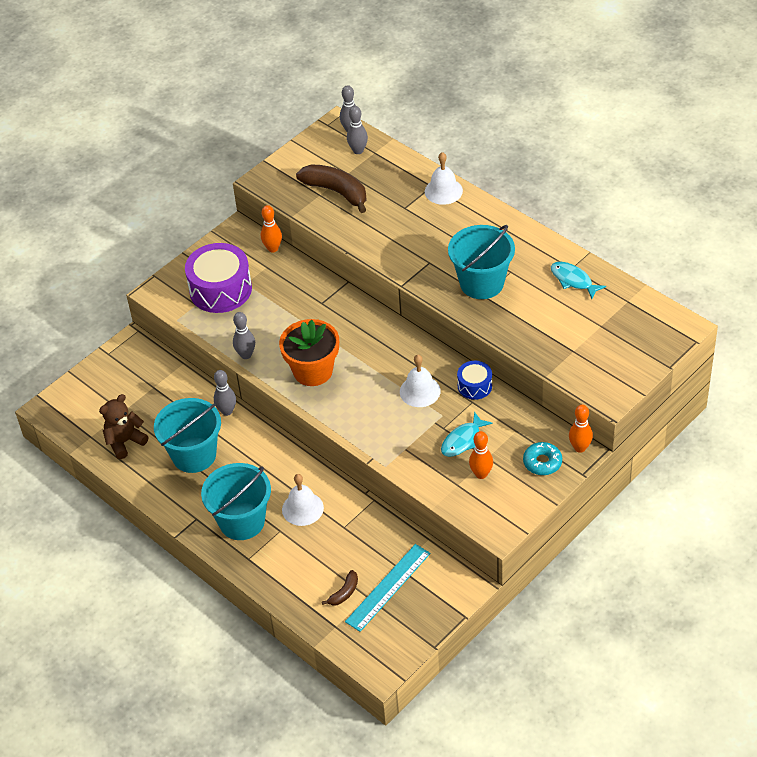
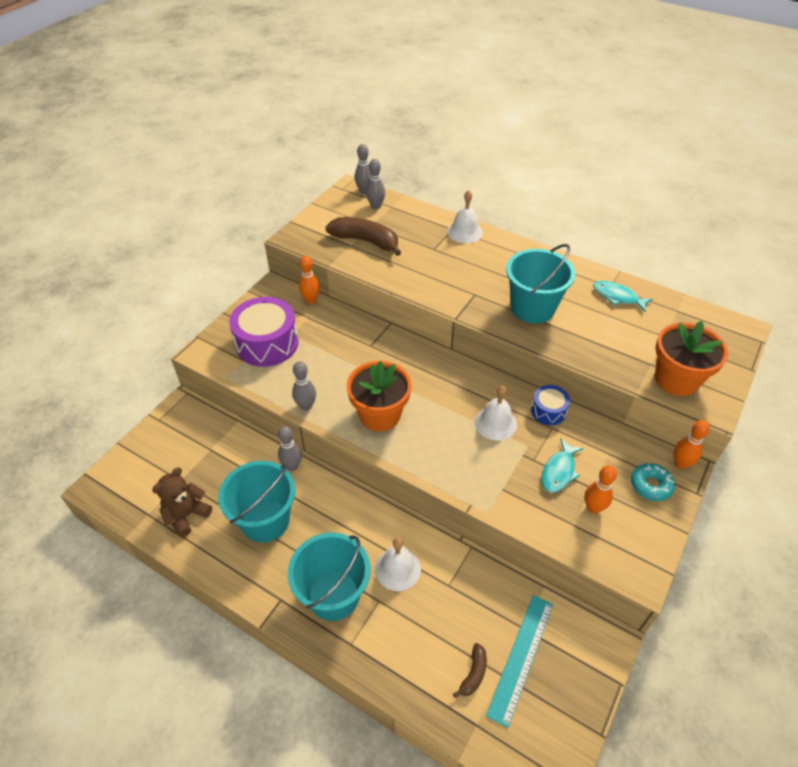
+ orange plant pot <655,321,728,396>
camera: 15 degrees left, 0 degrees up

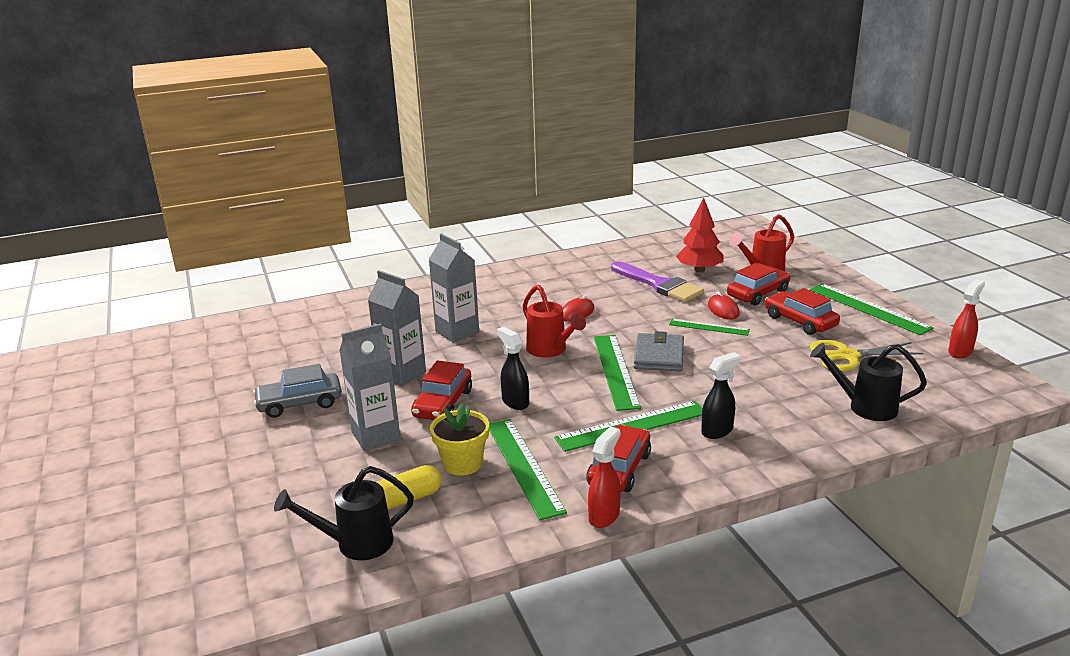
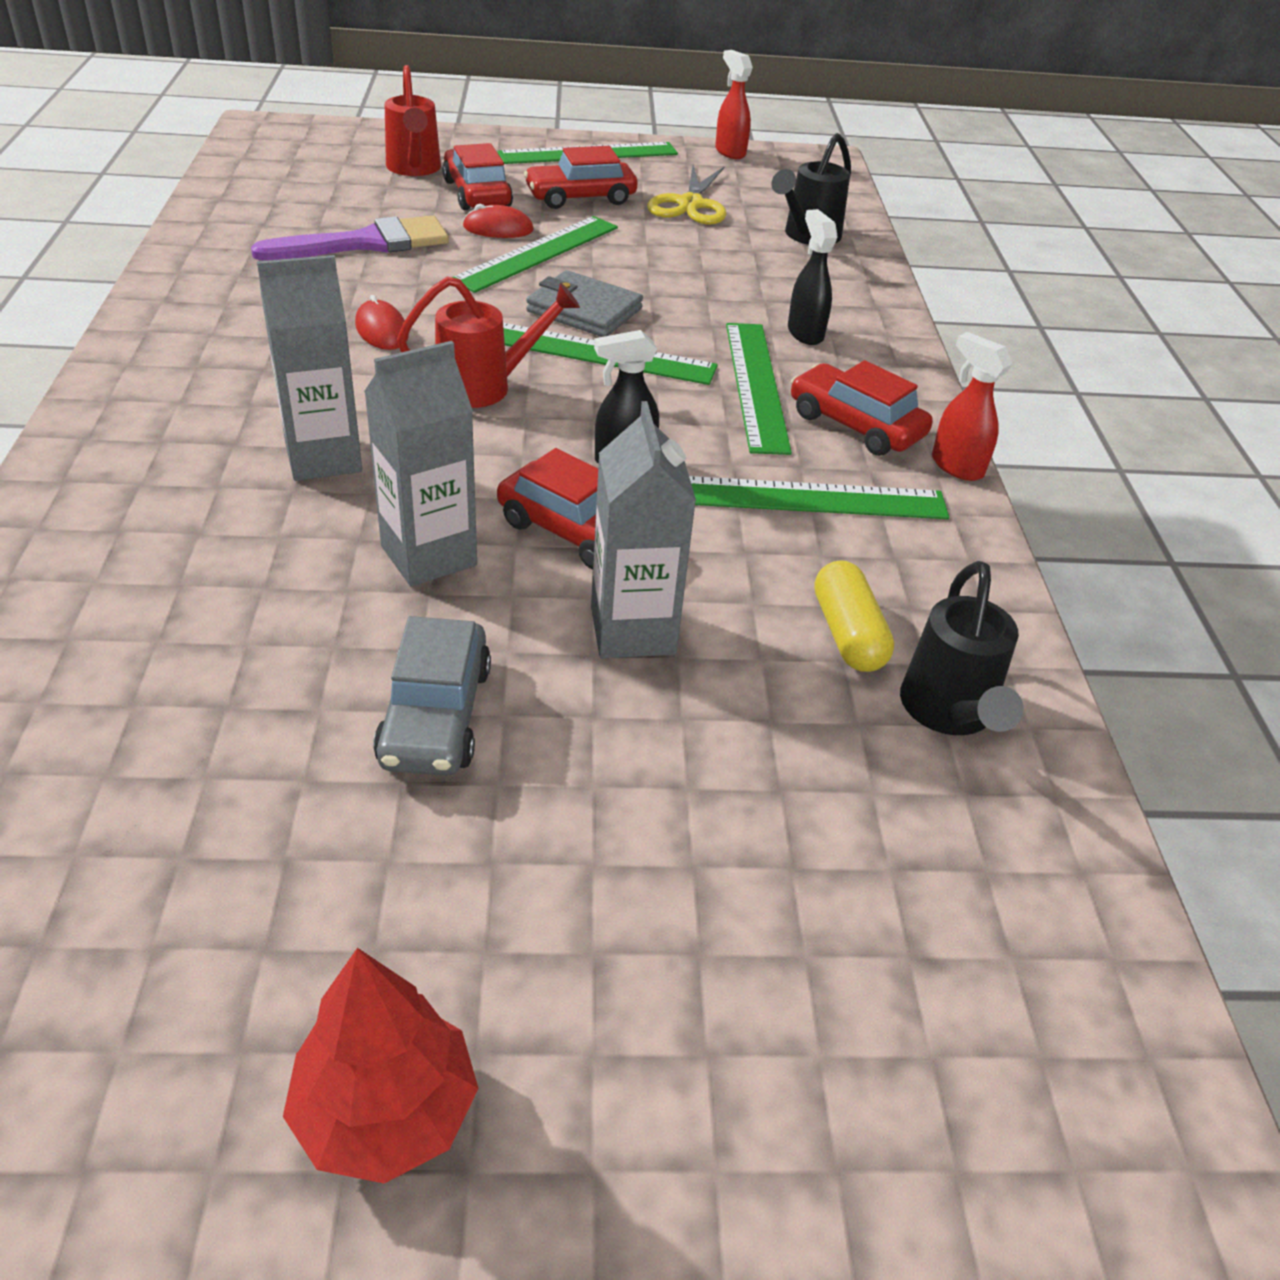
- yellow plant pot <430,403,489,476>
~ red fir tree <676,198,724,272> to <283,948,478,1184>
~ green measuring stick <669,319,750,336> = <452,216,618,293> x1.69
camera: 75 degrees left, 15 degrees up

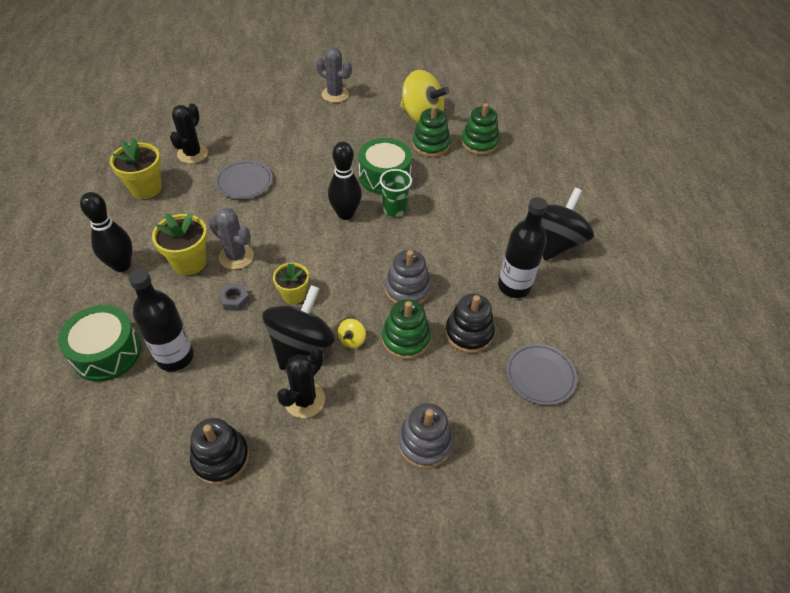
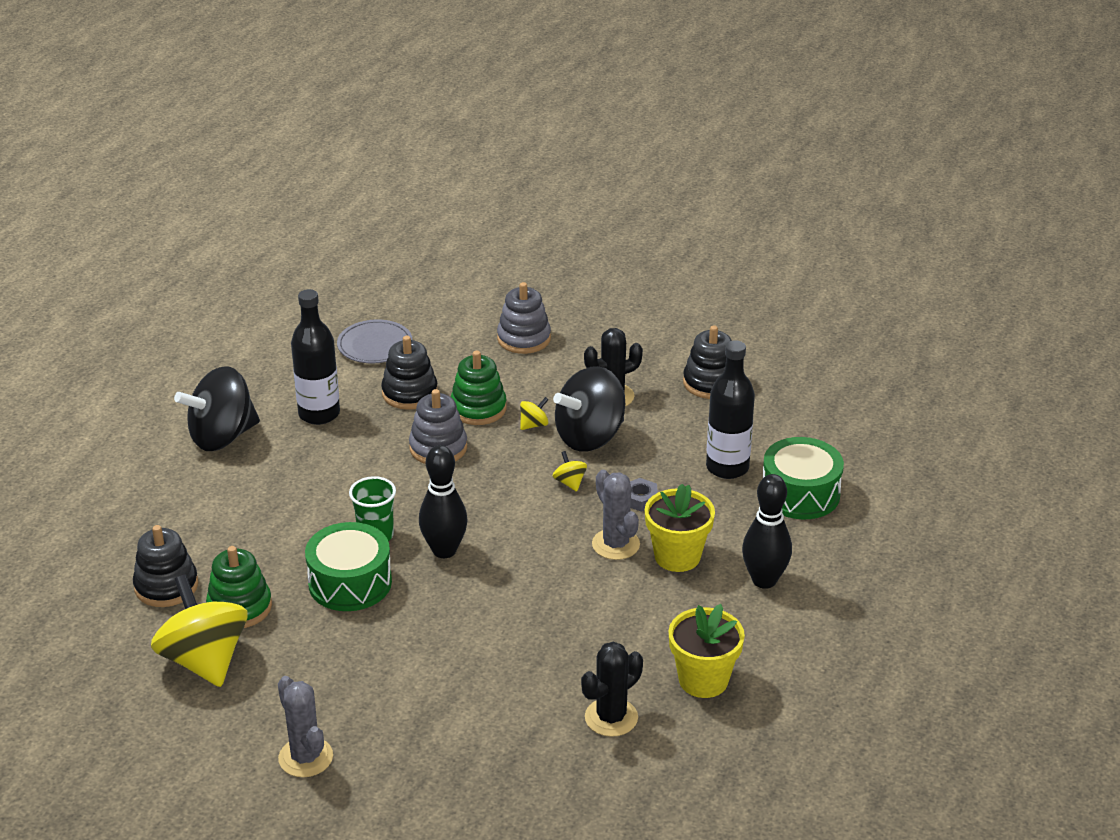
- grey dinner plate <215,160,272,199>
~ yellow plant pot <273,263,309,304> to yellow spinning top <553,451,587,492>
~ green ring stacker <461,103,499,155> to black ring stacker <133,525,198,607>
camera: 150 degrees left, 15 degrees down

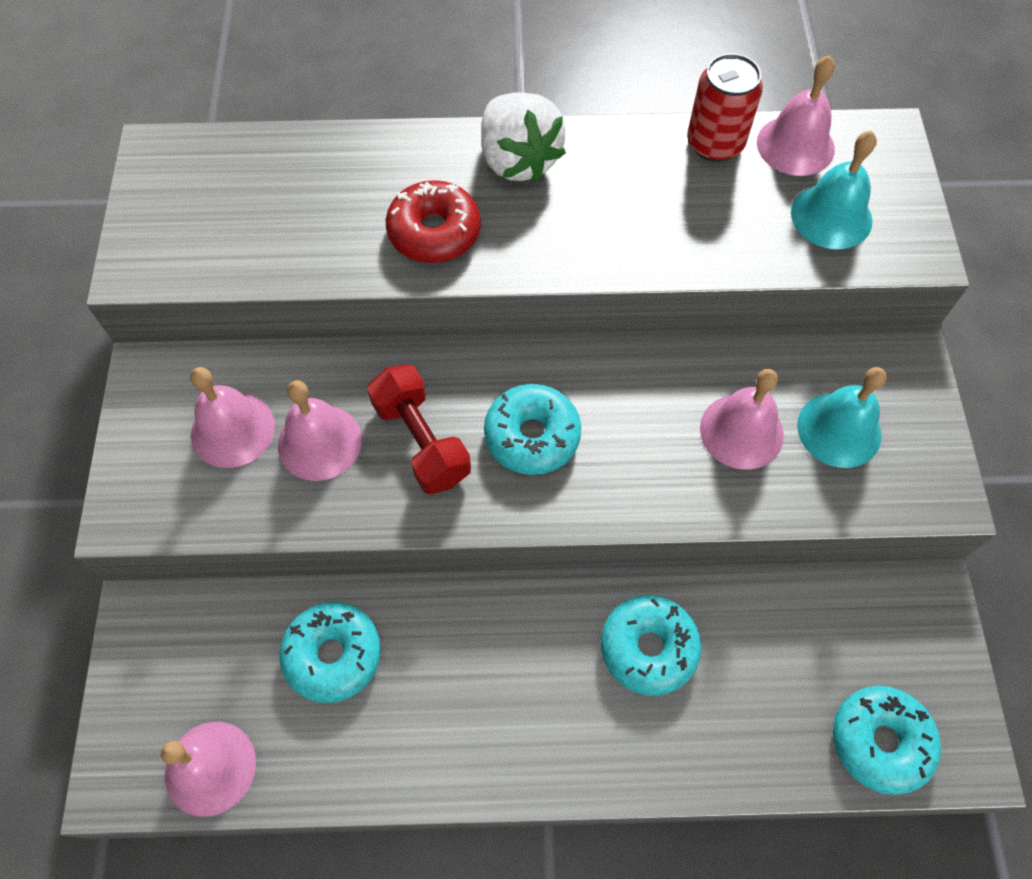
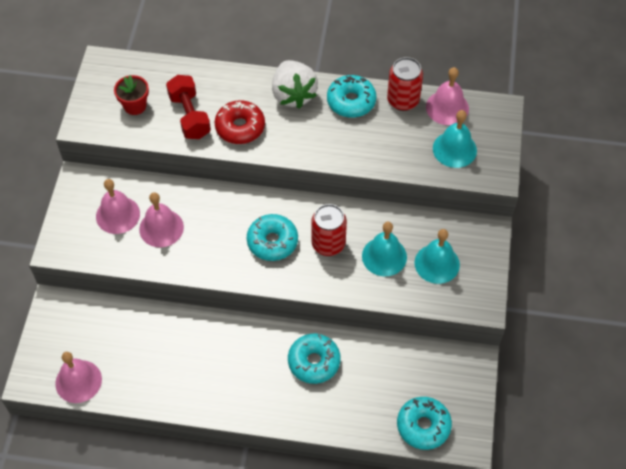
+ red plant pot <114,75,149,115>
+ red soda can <311,204,347,256>
~ teal donut <279,602,381,703> to <327,75,376,118>
~ red free weight <367,364,471,495> to <166,75,211,139>
~ pink school bell <700,369,784,470> to teal school bell <362,222,407,276>
camera: 10 degrees right, 5 degrees down

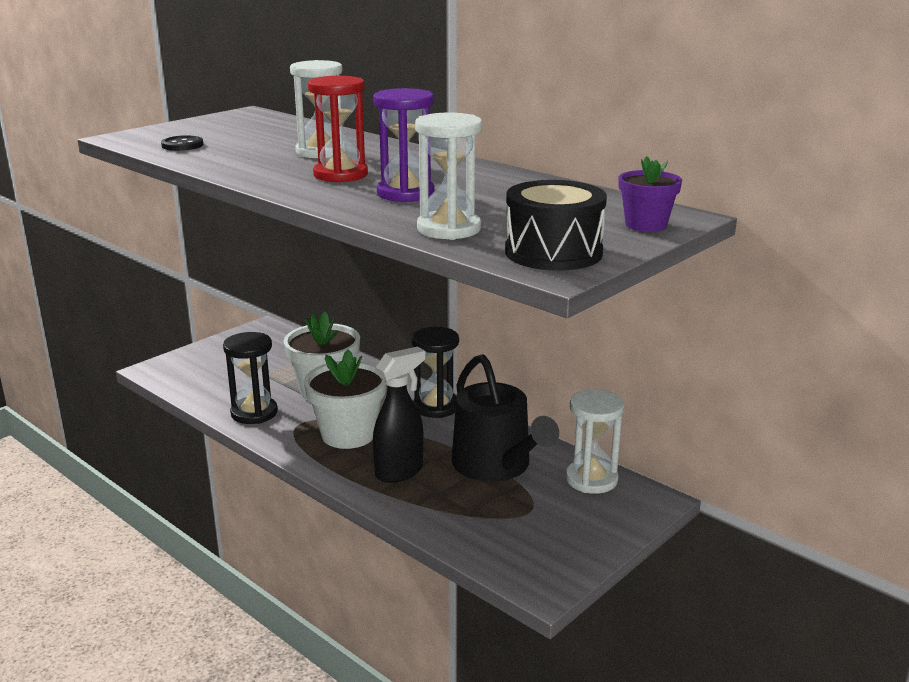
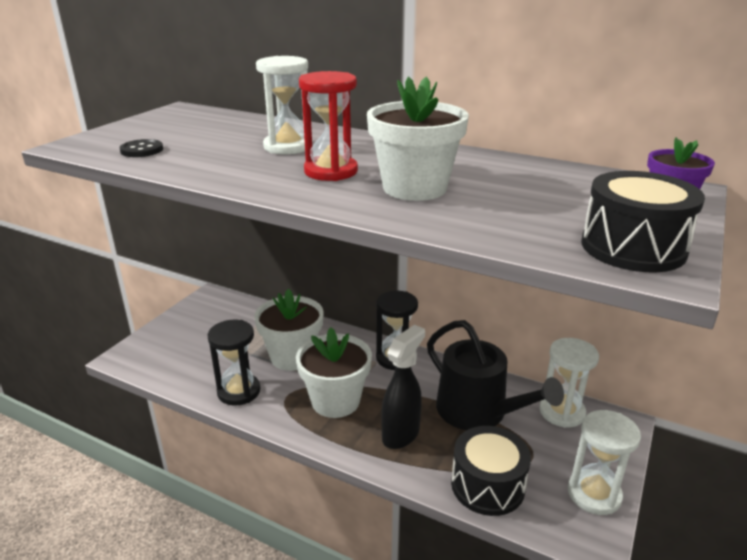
+ black drum <451,426,531,516>
~ pure white hourglass <415,113,482,240> to <568,410,641,515>
~ violet hourglass <373,88,434,202> to pure white plant pot <367,77,469,201>
camera: 15 degrees left, 5 degrees up

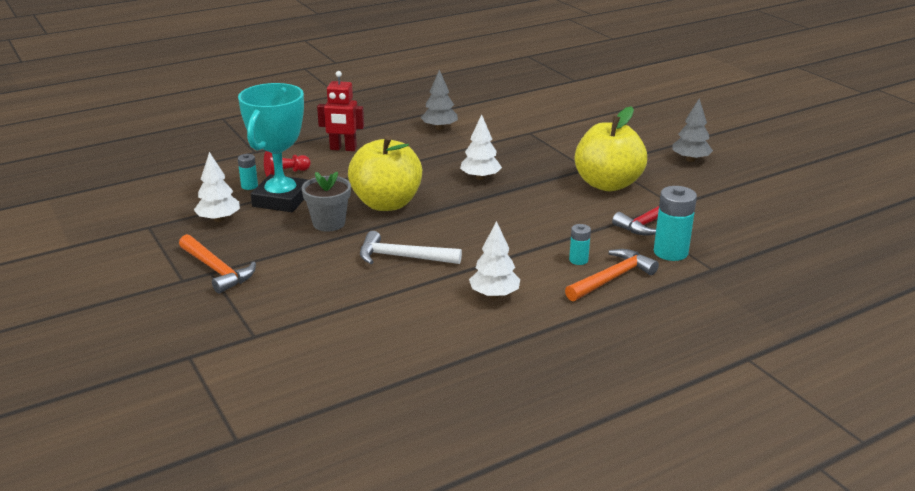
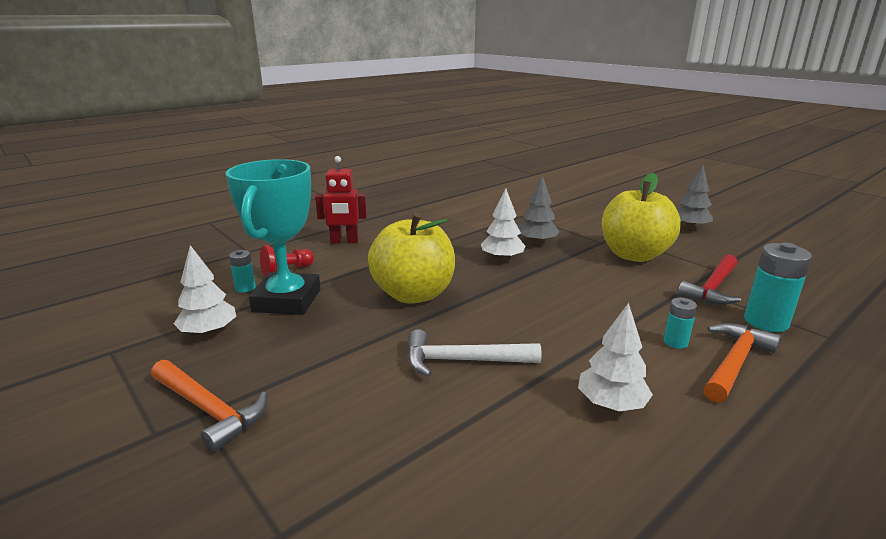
- grey plant pot <302,172,351,232>
~ grey fir tree <421,70,458,130> to <518,176,559,244>
camera: 10 degrees left, 5 degrees down

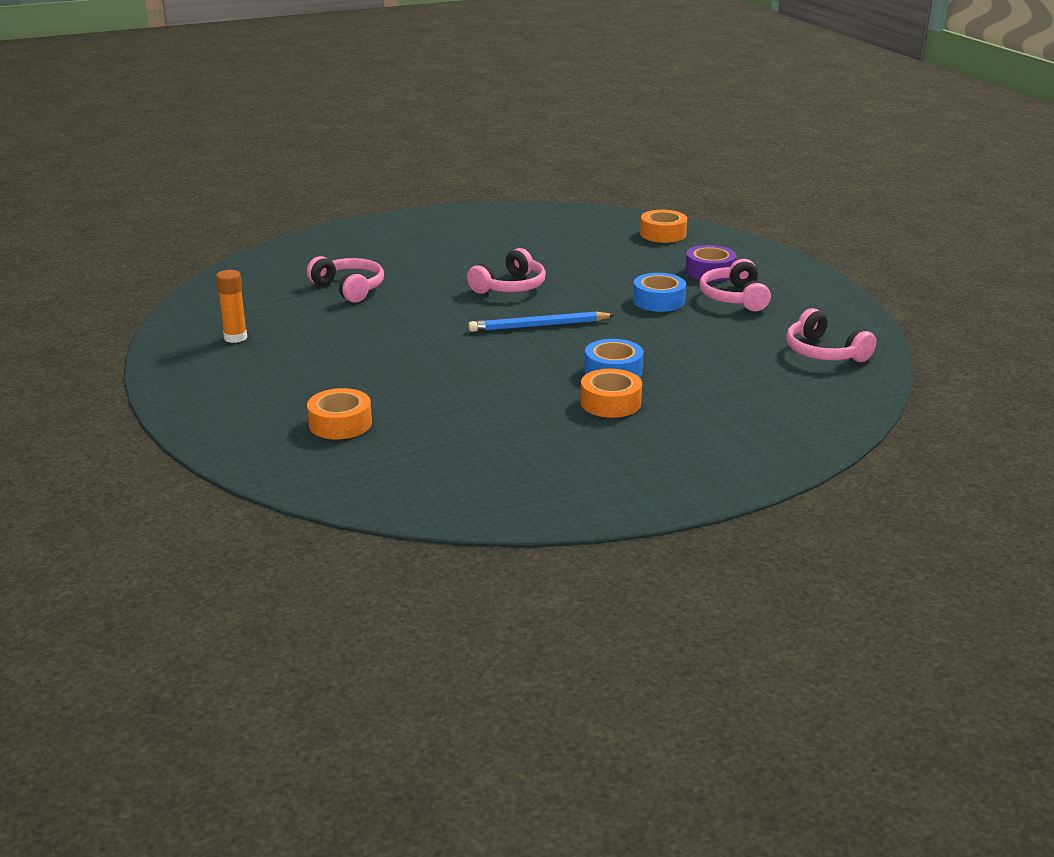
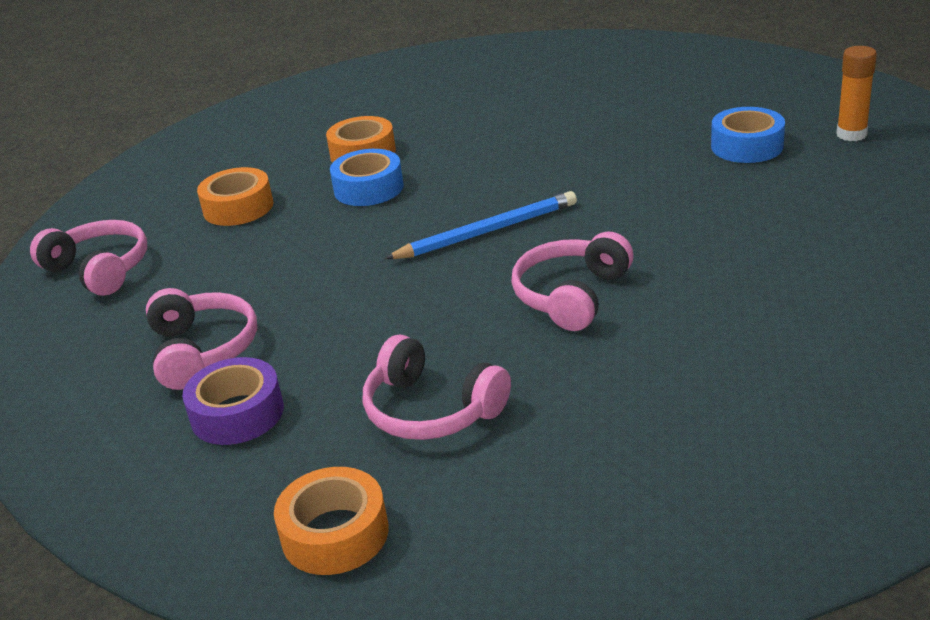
~ pink headset <307,256,384,303> to <363,334,511,440>
~ orange sticky tape <307,388,372,439> to <197,167,273,226>
~ royal blue sticky tape <633,273,686,312> to <711,107,785,163>
camera: 170 degrees right, 5 degrees up

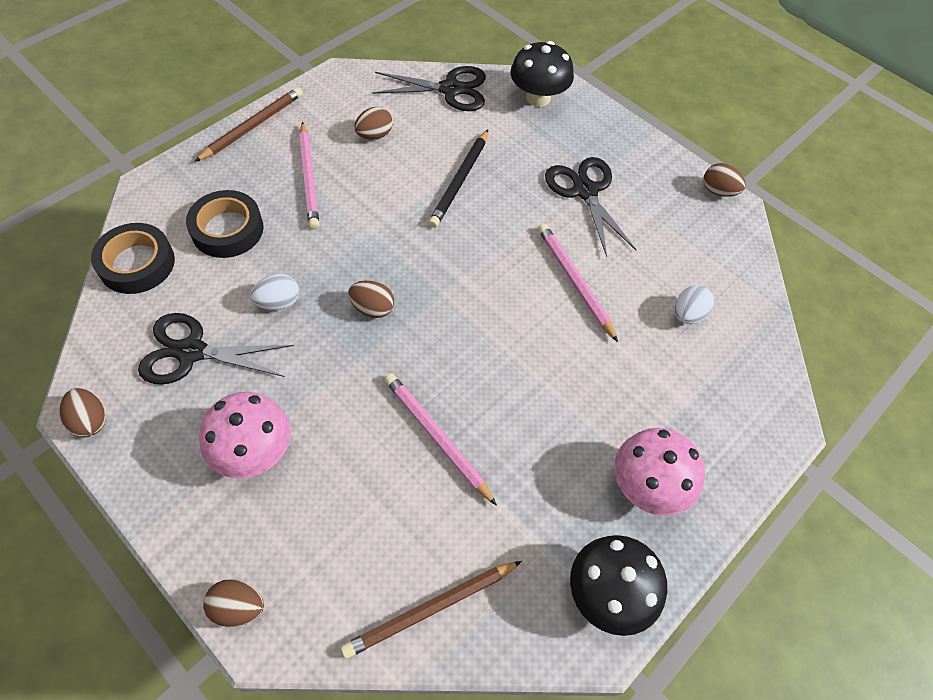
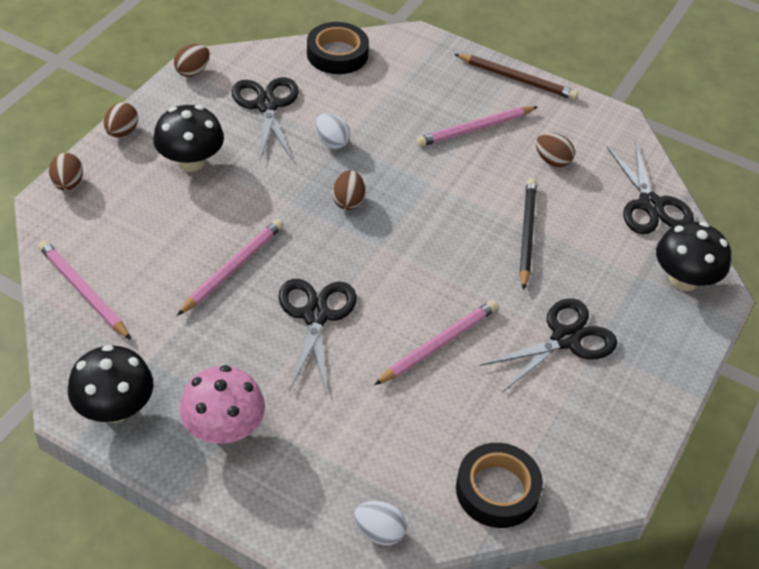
+ black pair of scissors <278,279,357,394>
~ black sticky tape <186,190,264,258> to <456,443,543,528>
~ pure white egg shape <675,285,714,324> to <354,501,407,546>
~ russet egg shape <704,163,746,197> to <104,102,138,137>
~ pink fungus <199,392,291,478> to black fungus <153,105,224,172>
~ russet lead pencil <341,561,522,659> to pink lead pencil <38,240,131,340>
~ black lead pencil <428,130,488,228> = <520,178,537,290> 90 degrees clockwise
camera: 75 degrees right, 10 degrees down

